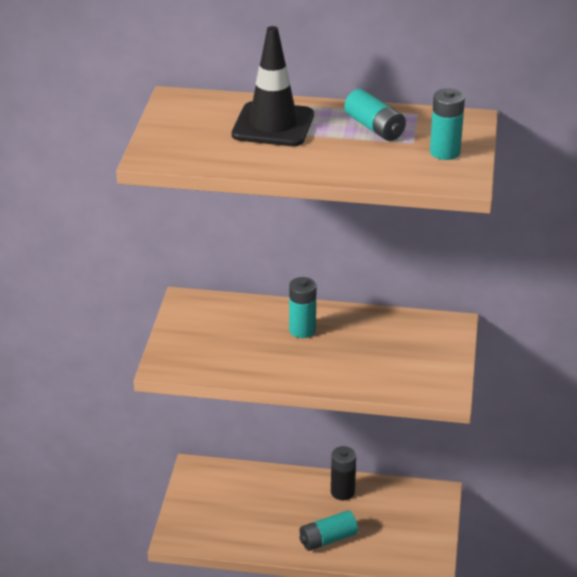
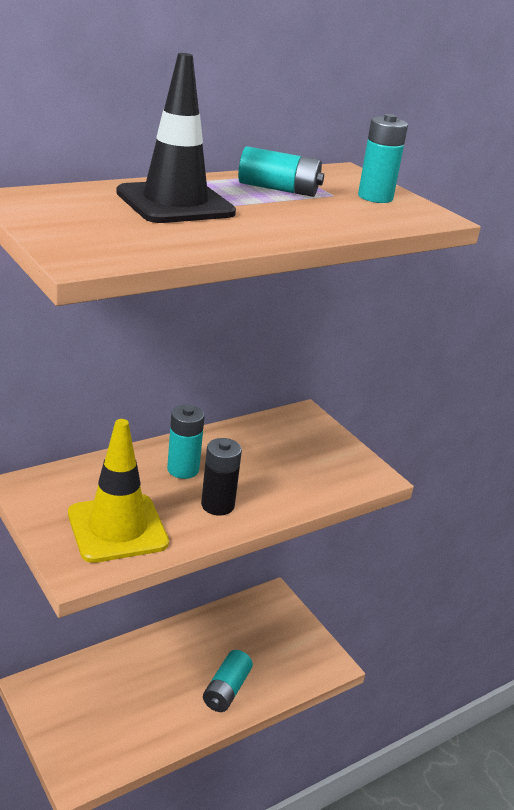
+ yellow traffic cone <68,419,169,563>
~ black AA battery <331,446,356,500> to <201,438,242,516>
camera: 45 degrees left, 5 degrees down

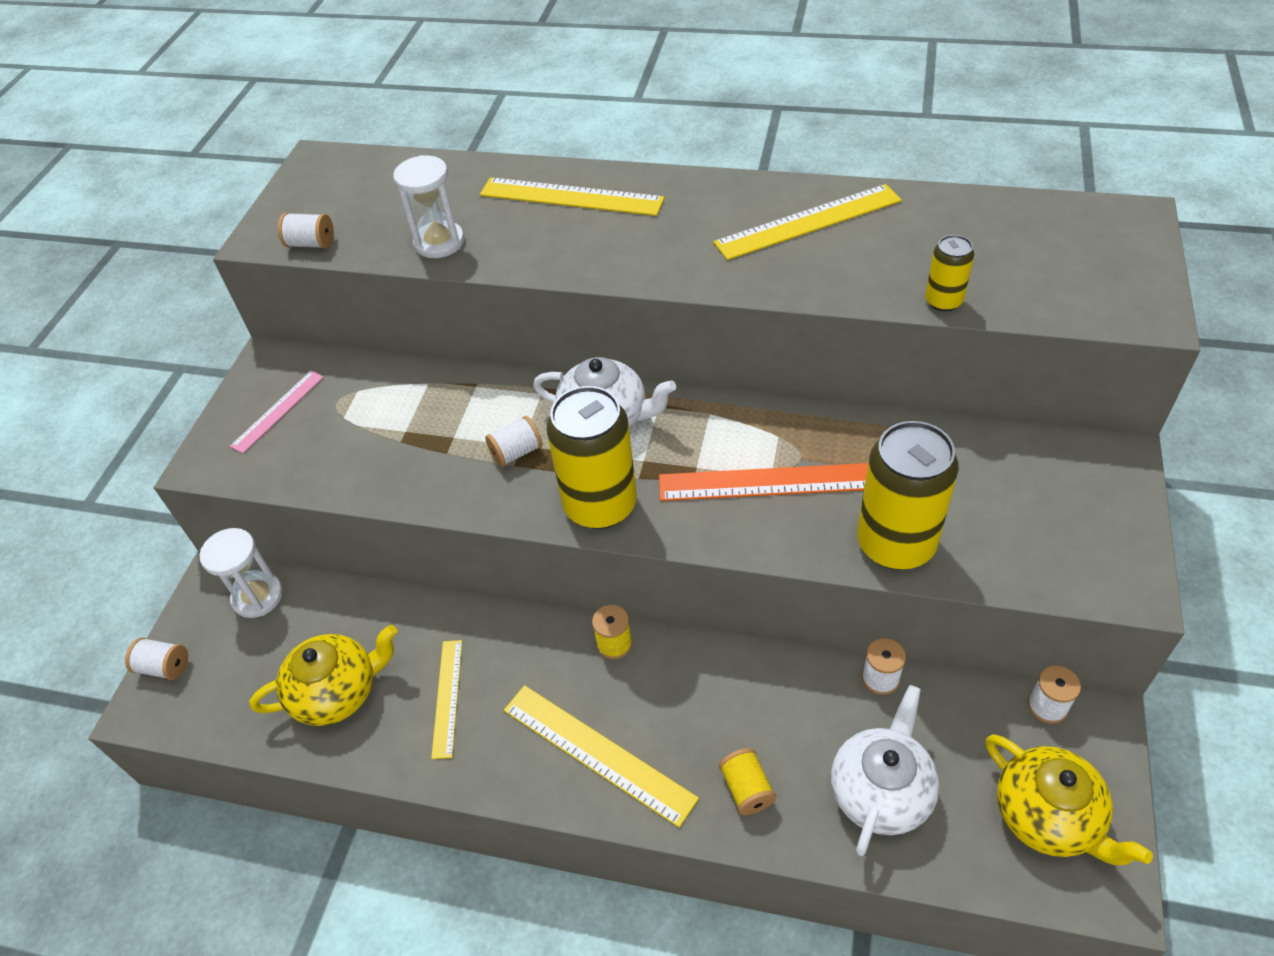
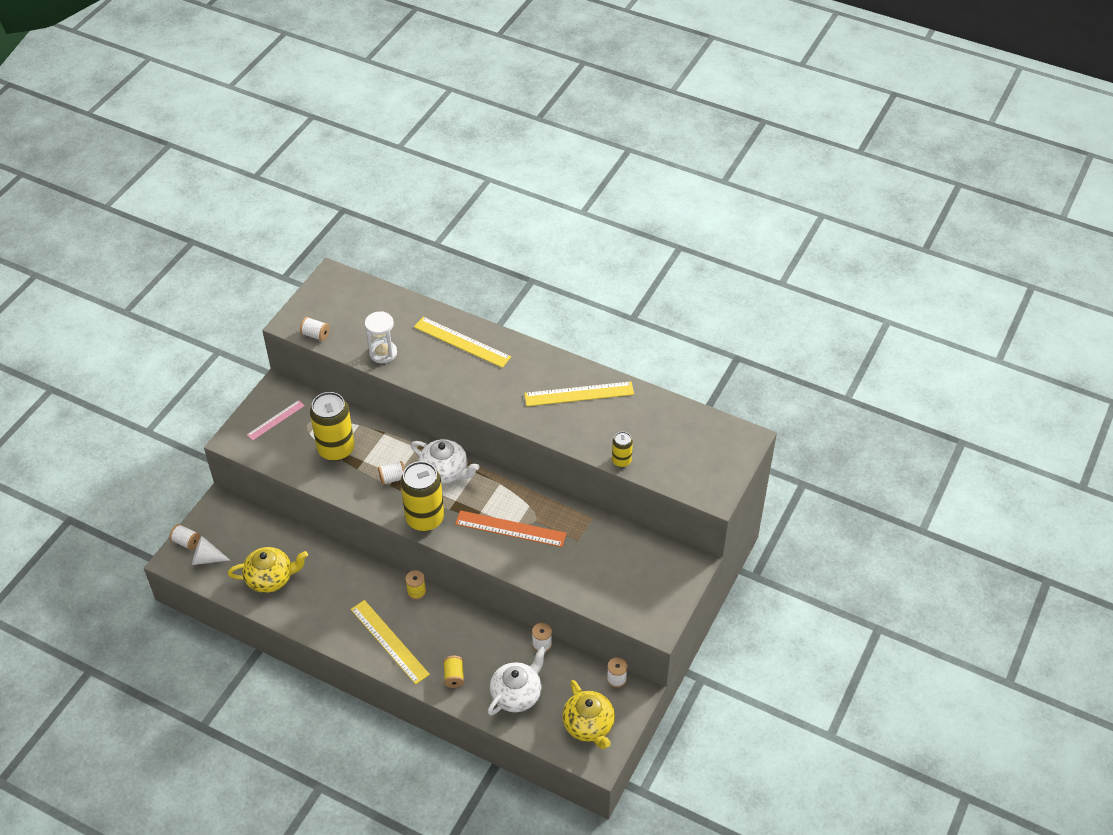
- pure white hourglass <199,528,283,618>
- yellow measuring stick <431,640,462,759>
+ pure white cone shape <192,536,230,565>
~ yellow soda can <857,421,959,570> to <310,392,355,461>
camera: 10 degrees right, 0 degrees up

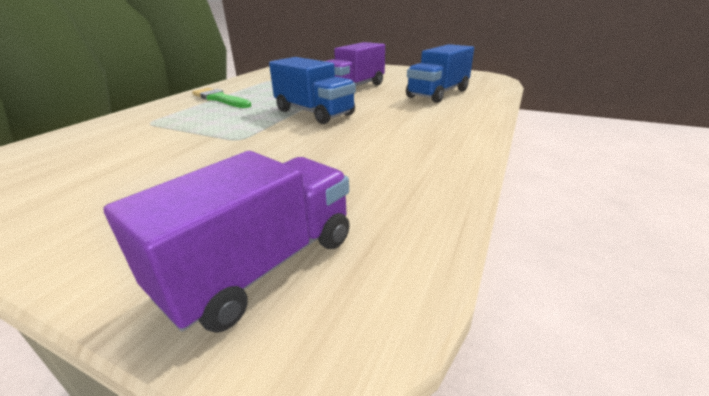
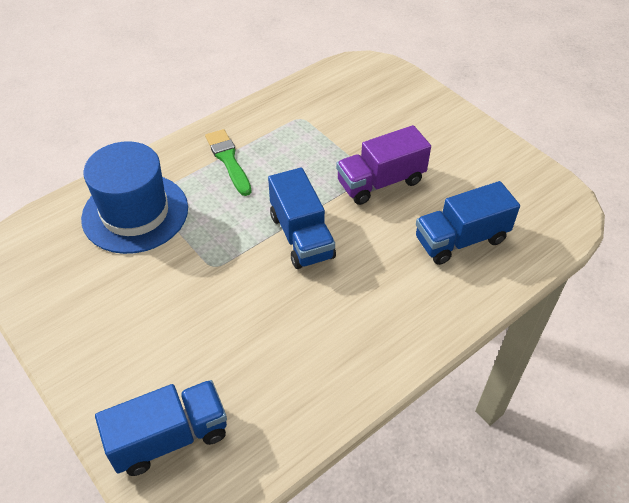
+ royal blue top hat <81,141,188,254>
~ violet lorry <103,151,350,333> to royal blue lorry <95,380,227,476>
camera: 25 degrees right, 20 degrees up

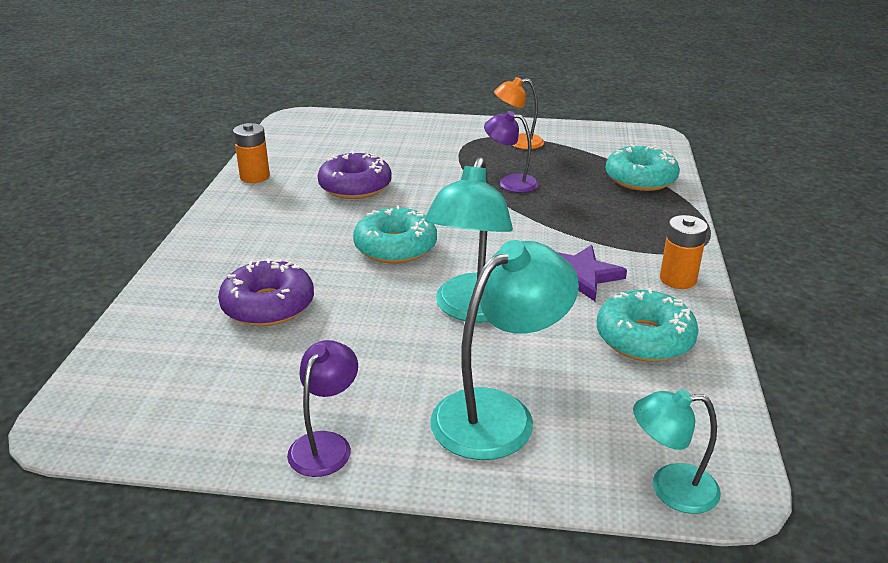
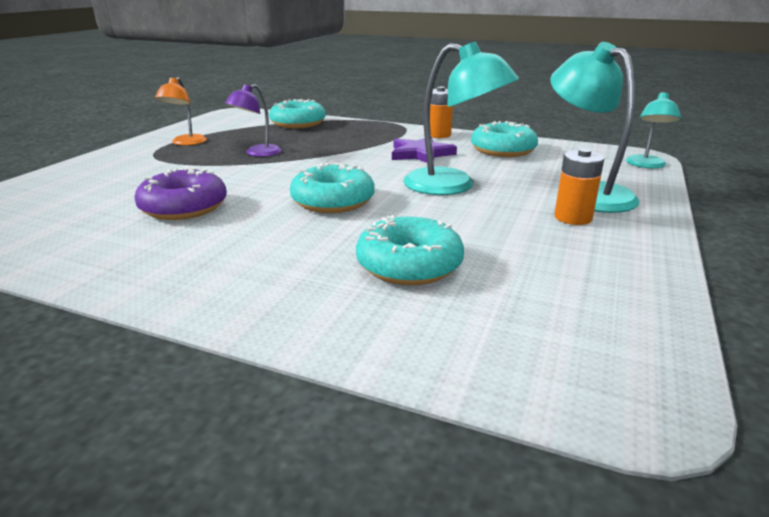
- violet lamp <287,340,358,477>
~ orange AA battery <233,123,270,183> to <554,149,605,225>
~ violet donut <218,258,314,326> to teal donut <356,215,464,285>
camera: 75 degrees left, 5 degrees down

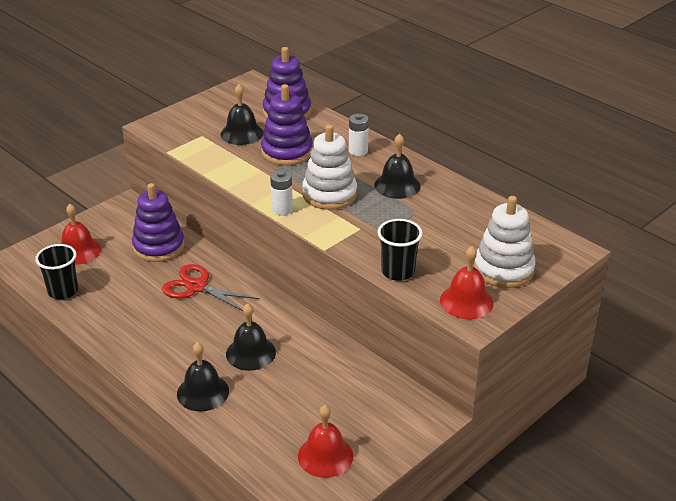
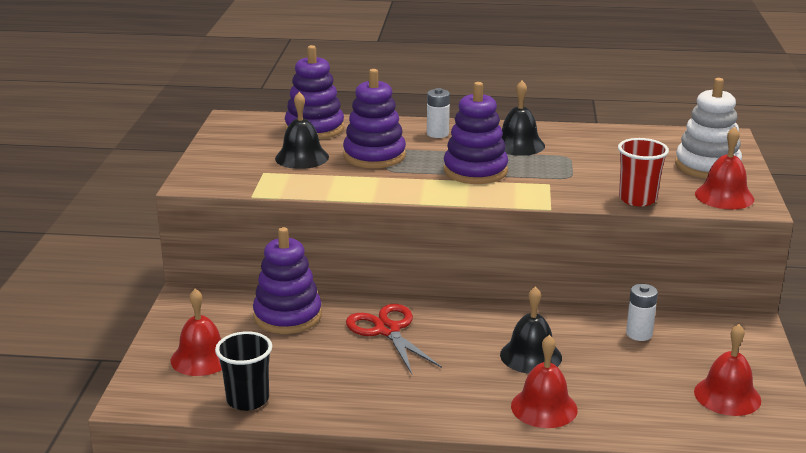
~ pure white AA battery <270,170,293,216> to <626,284,658,341>
~ black school bell <177,342,229,412> to red school bell <511,335,578,428>
~ pure white ring stacker <302,124,357,210> to violet ring stacker <444,82,508,184>
~ black cup <377,219,422,281> to red cup <618,138,669,206>
~ red pair of scissors <162,264,259,311> = <346,304,442,374> 75 degrees clockwise
camera: 40 degrees left, 10 degrees down

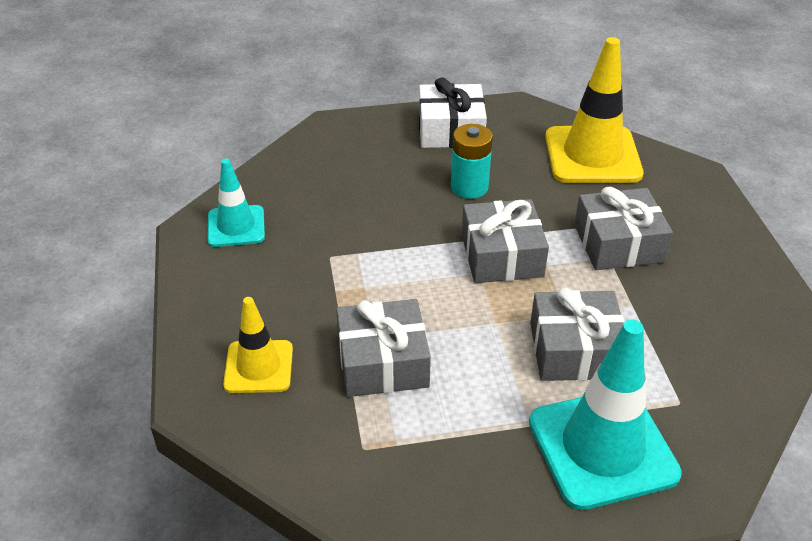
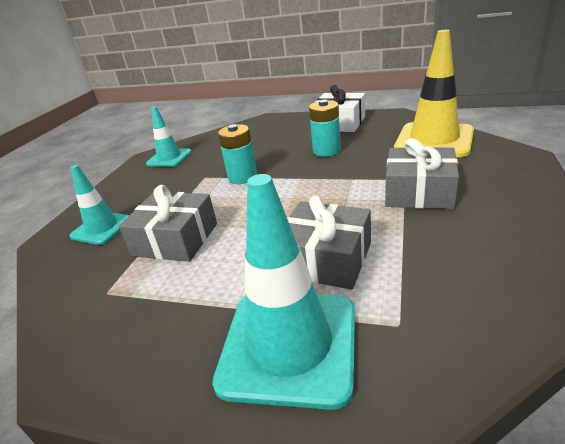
- grey wrapped gift <462,199,549,283>
+ teal AA battery <218,124,257,184>
~ yellow traffic cone <223,297,293,393> to teal traffic cone <70,165,129,245>
camera: 30 degrees right, 10 degrees down

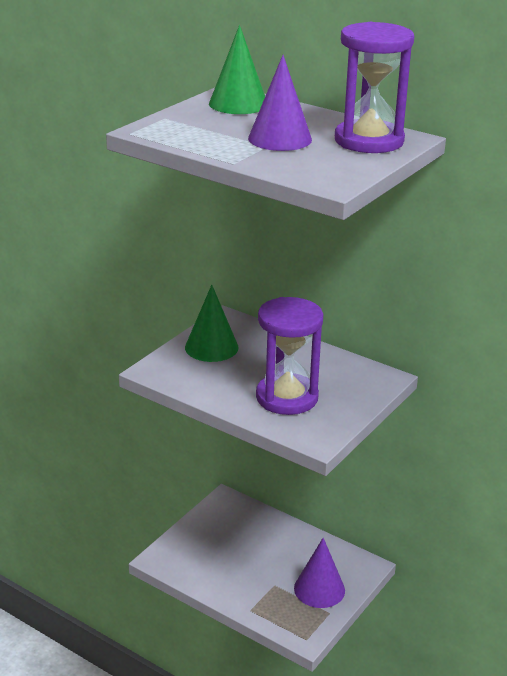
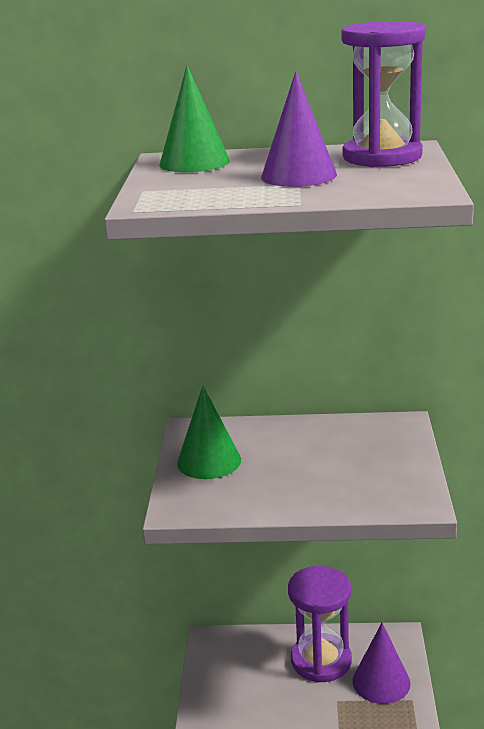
~ violet hourglass <256,297,323,415> to <288,566,352,683>
camera: 30 degrees left, 5 degrees down

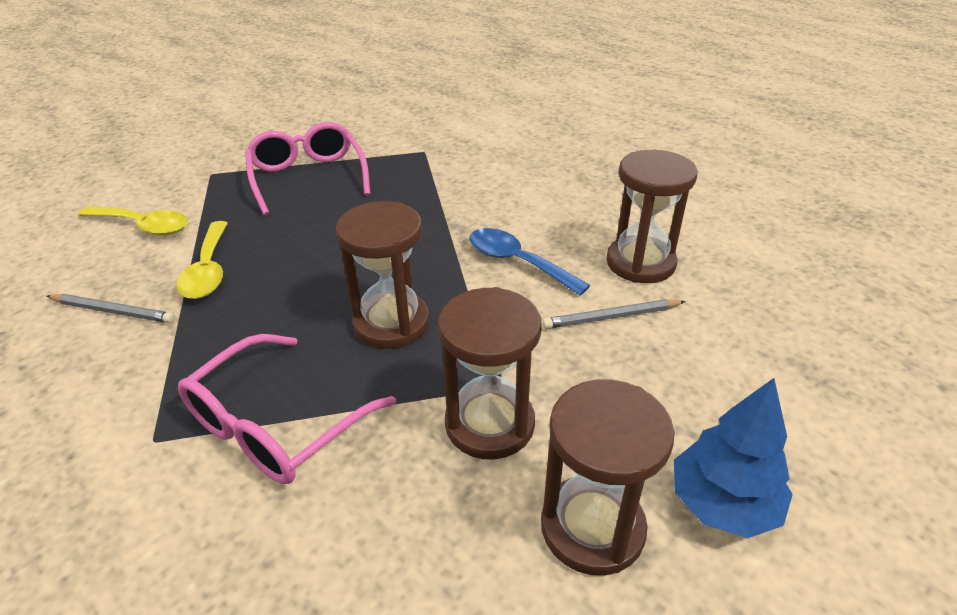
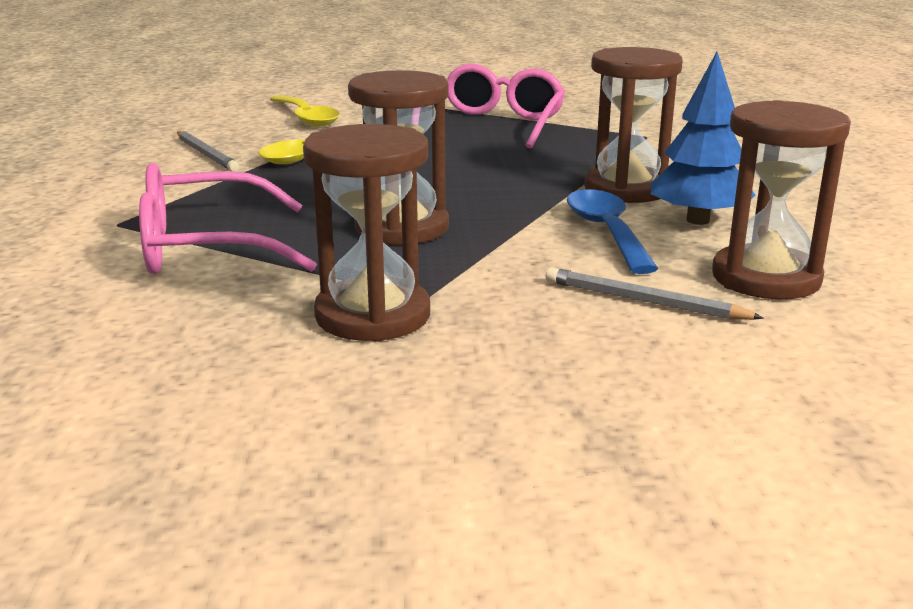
~ russet hourglass <541,379,675,576> to <584,47,683,203>
~ royal blue fir tree <674,378,793,538> to <650,52,755,225>
camera: 40 degrees right, 15 degrees down

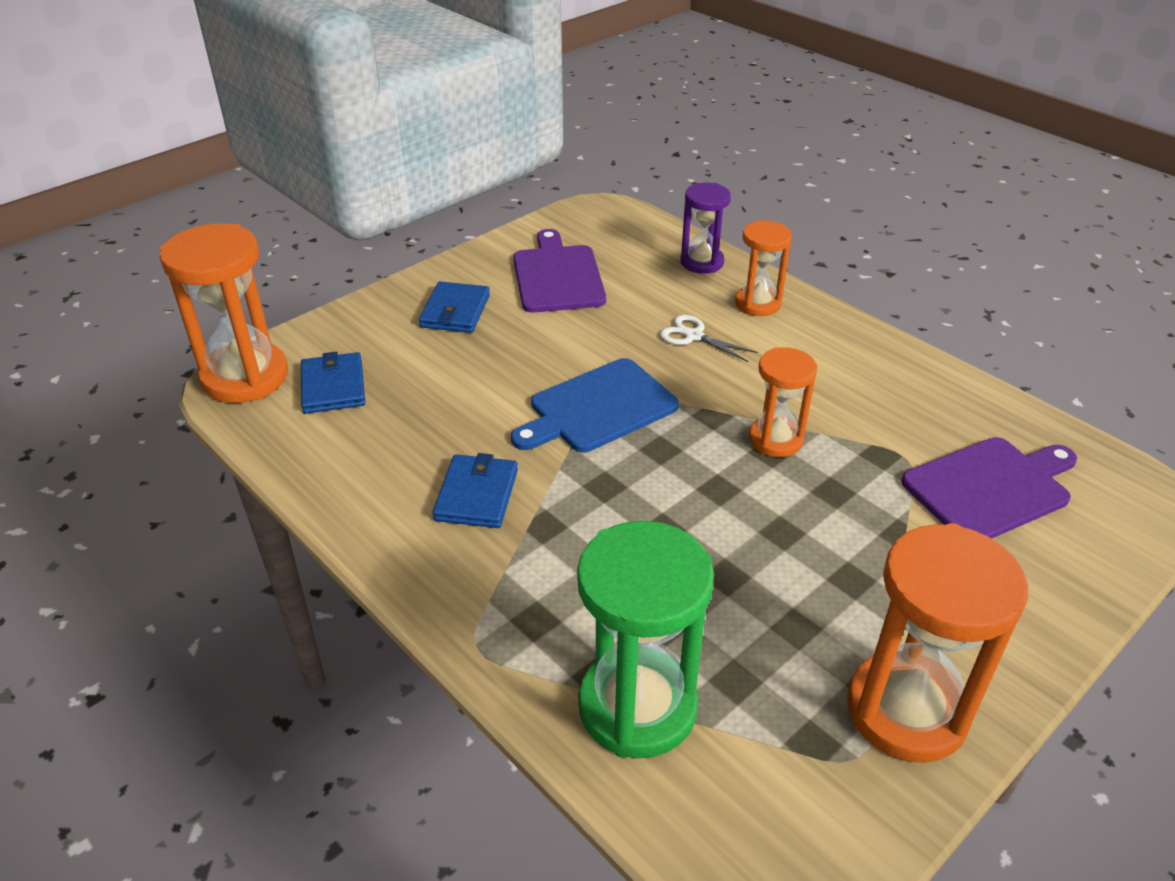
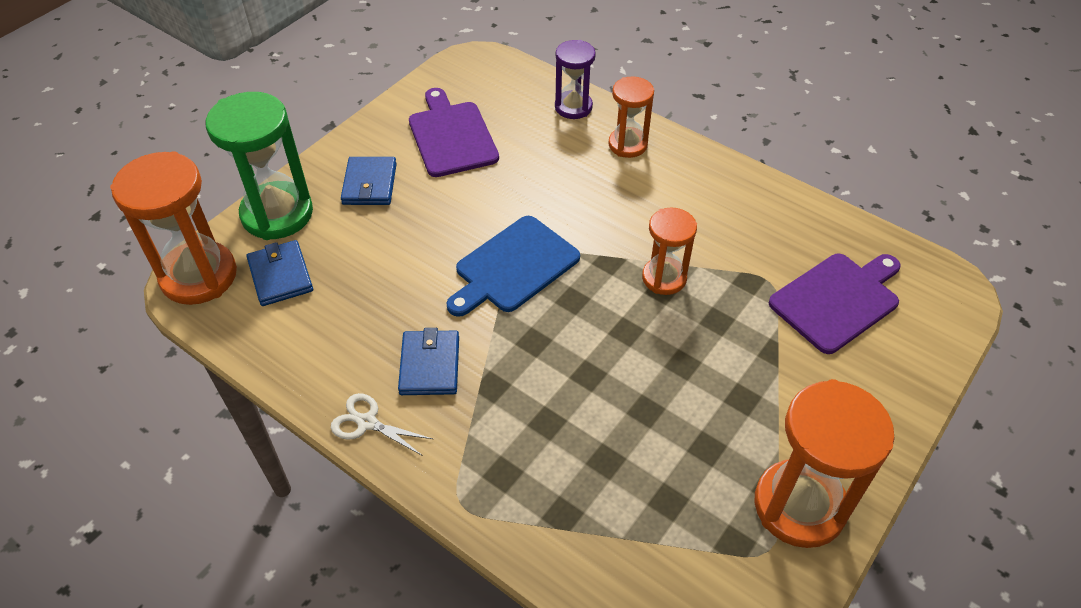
~ green hourglass <577,521,714,758> to <206,92,313,240>
~ pure white pair of scissors <660,315,758,362> to <331,393,433,456>
camera: 10 degrees left, 10 degrees up

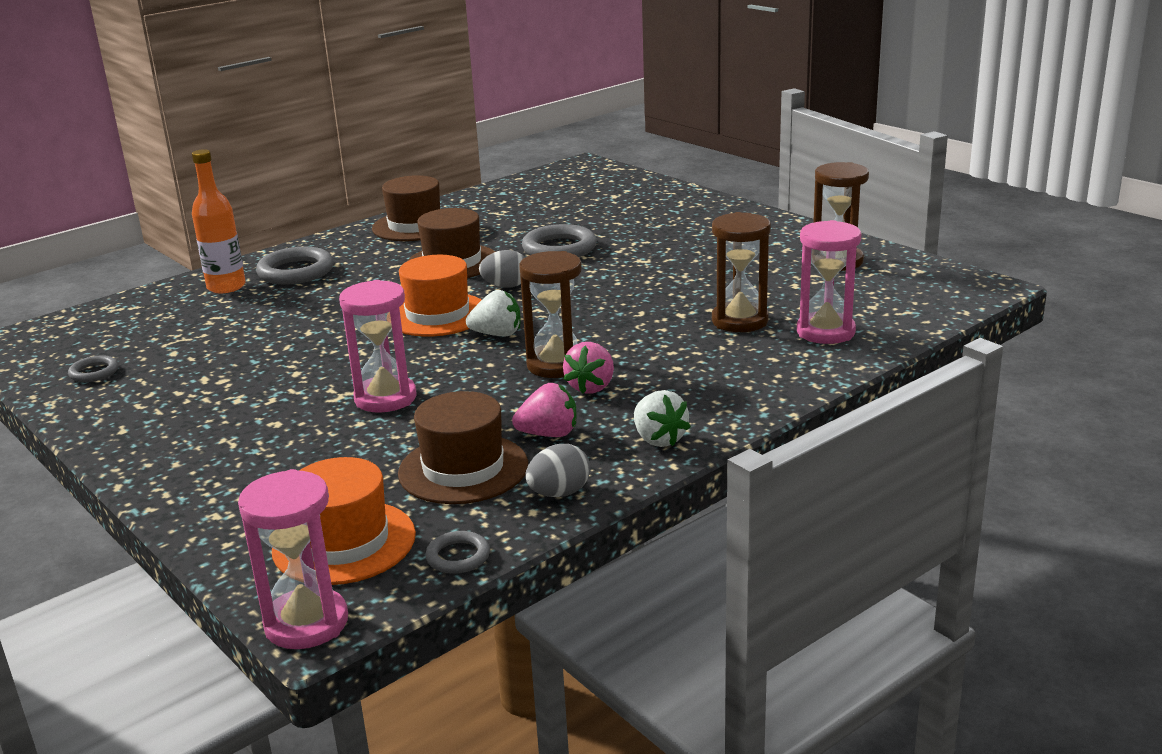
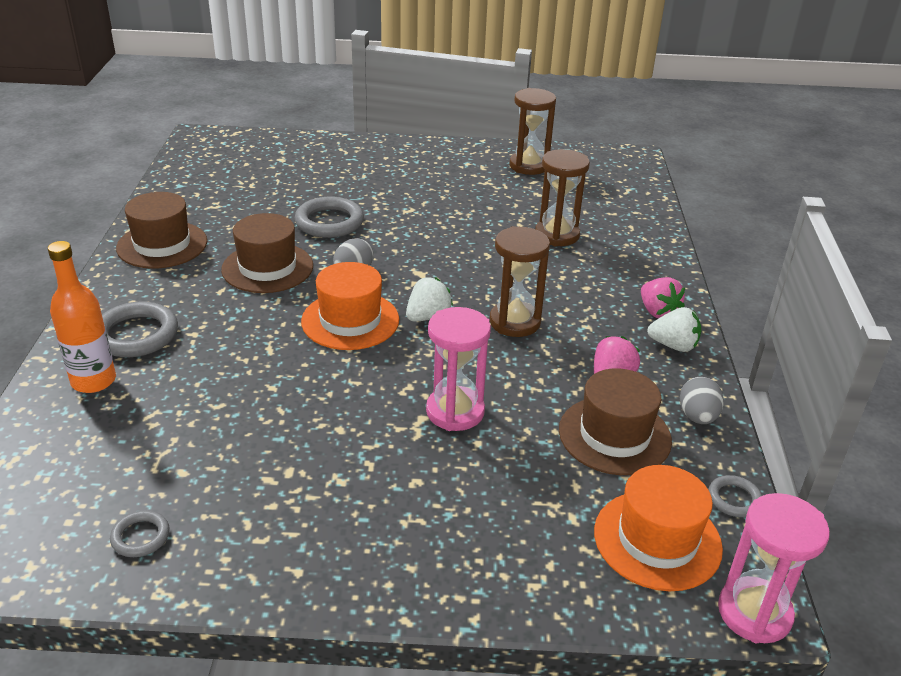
- pink hourglass <797,220,861,344>
~ pink strawberry <563,342,614,394> to <641,277,685,319>
camera: 50 degrees left, 10 degrees up

